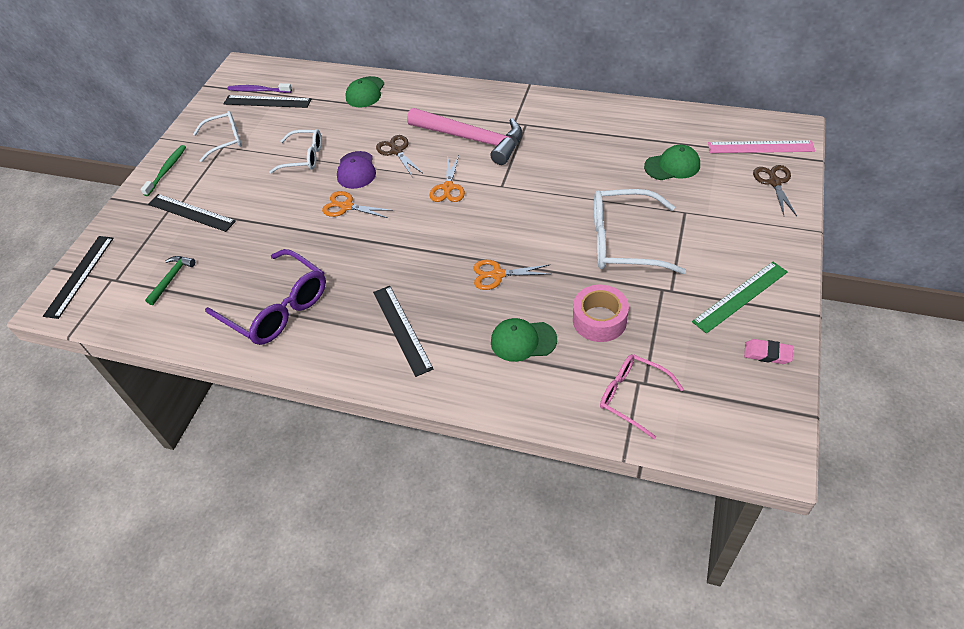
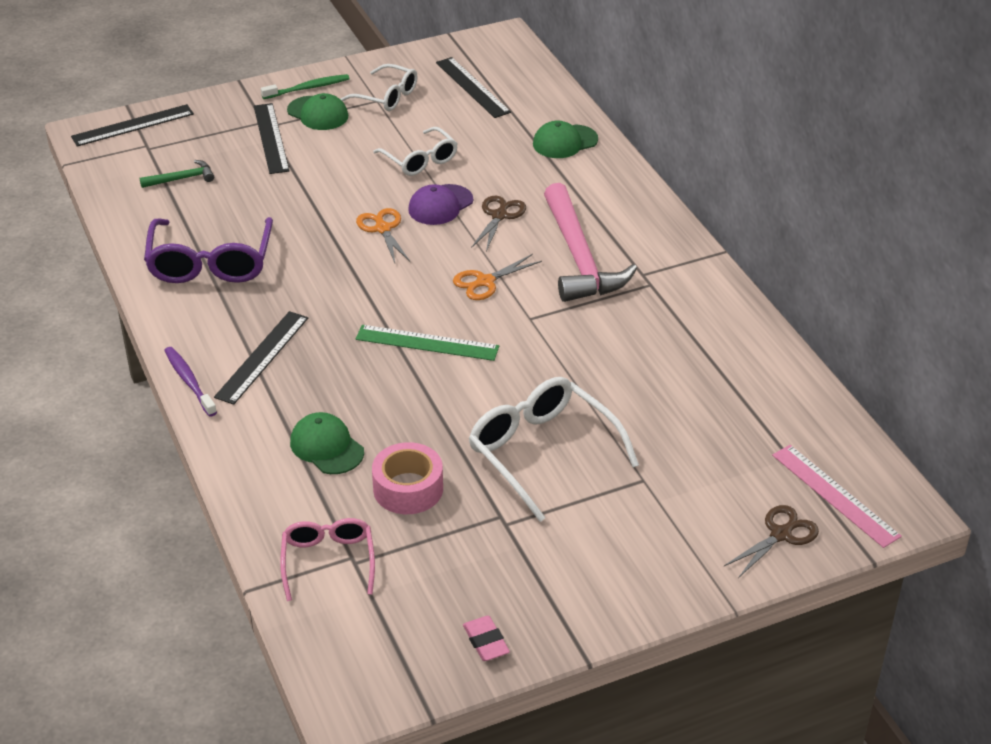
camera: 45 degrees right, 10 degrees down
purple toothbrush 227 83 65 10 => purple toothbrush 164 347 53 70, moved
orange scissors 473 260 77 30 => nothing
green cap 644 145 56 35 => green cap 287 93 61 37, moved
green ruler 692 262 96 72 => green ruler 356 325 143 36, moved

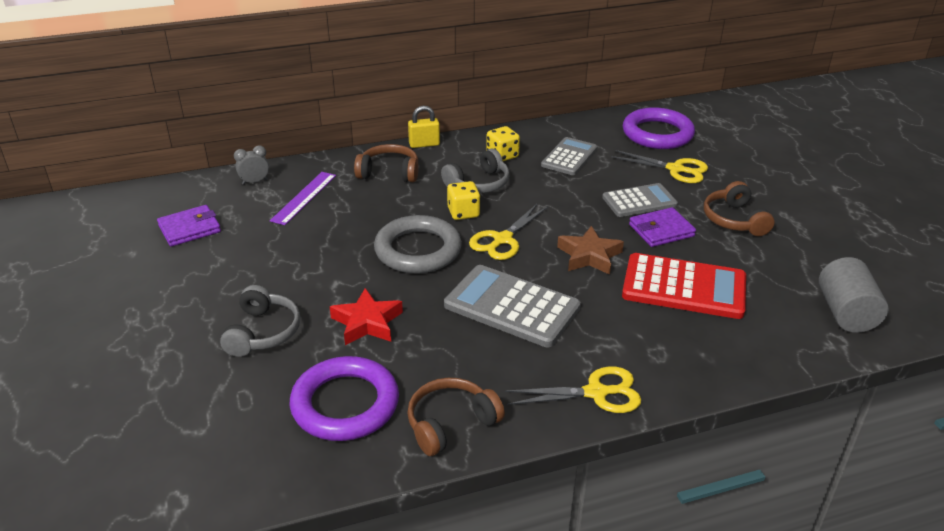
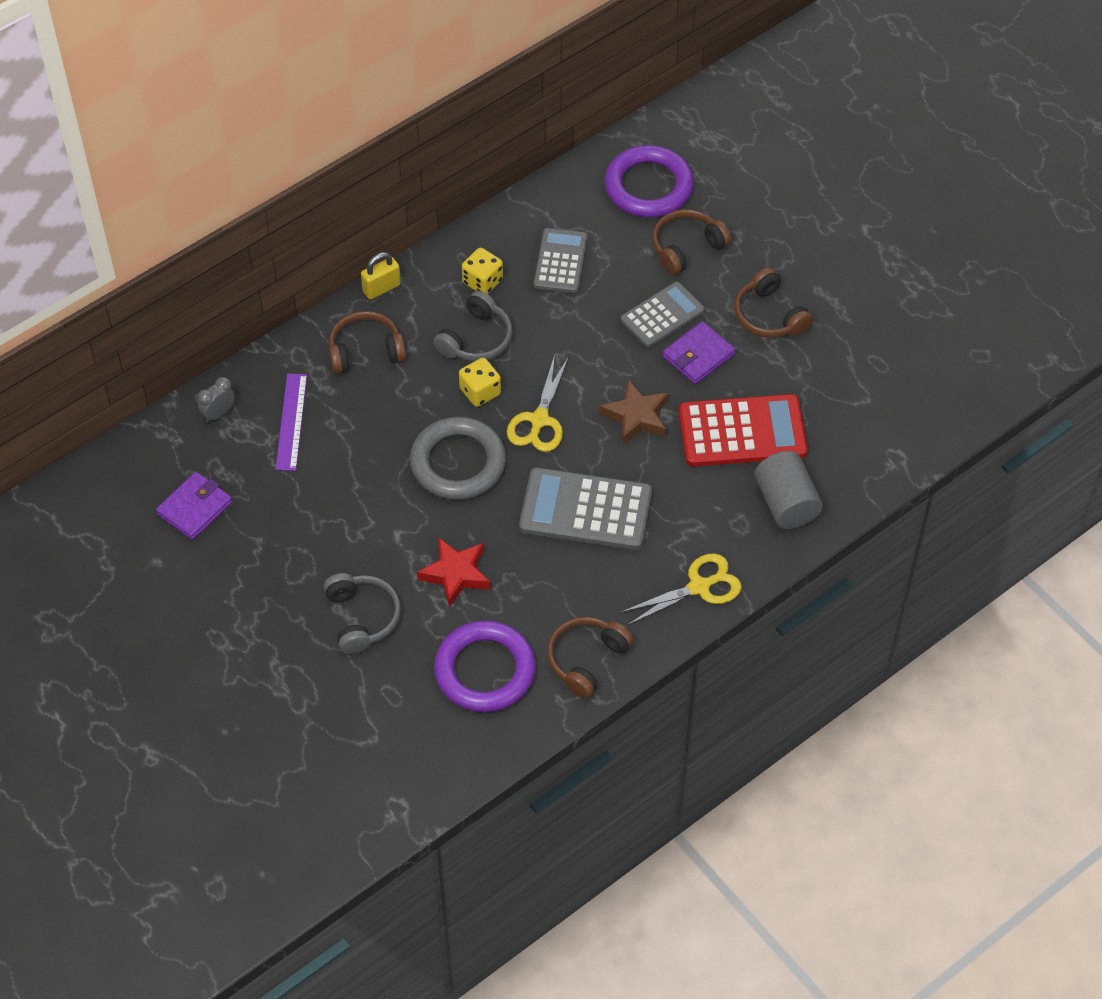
camera: 20 degrees left, 20 degrees up
yellow scissors 612 150 96 33 => brown headphones 652 209 79 66
grey cylinder 819 257 70 76 => grey cylinder 755 451 68 78, moved

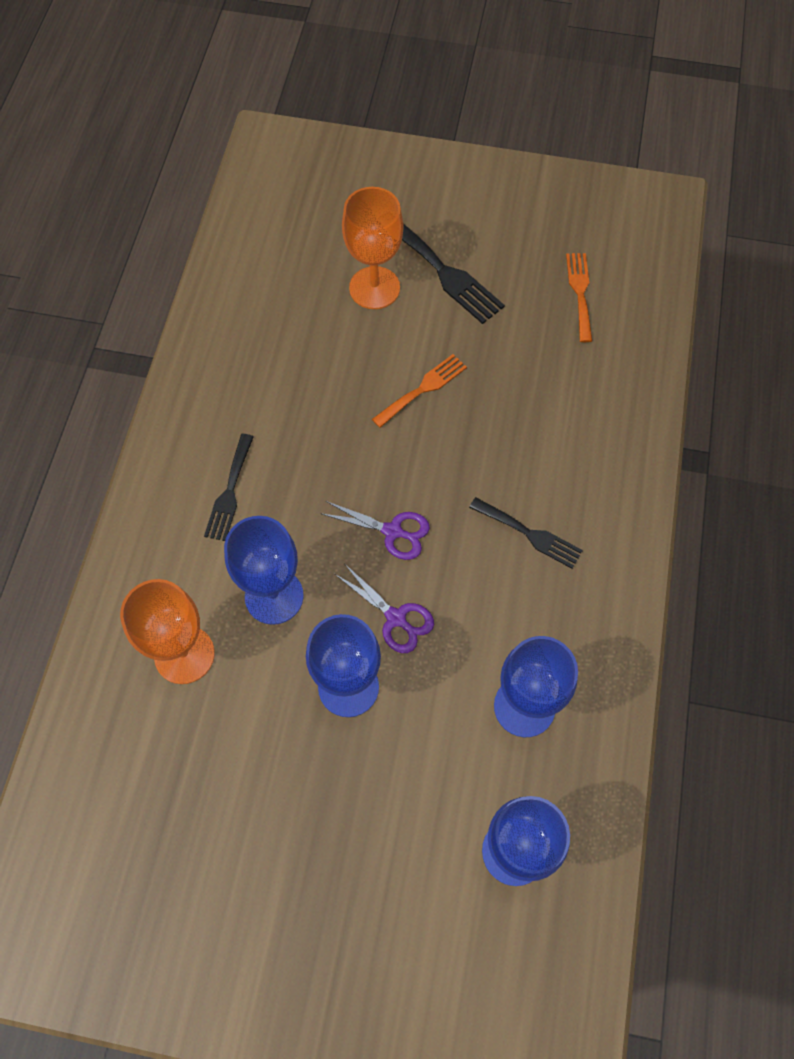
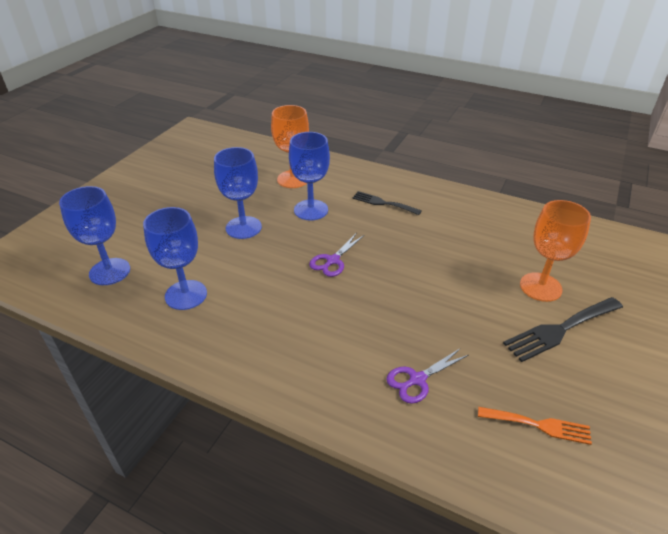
camera: 105 degrees right, 25 degrees down
purple scissors 335 563 99 90 => purple scissors 386 348 82 56, moved
orange fork 372 354 95 74 => nothing
black fork 469 497 114 72 => nothing

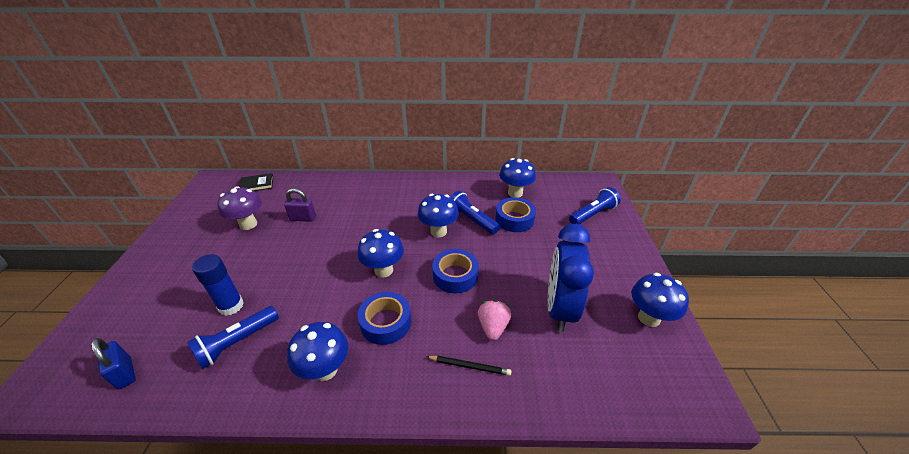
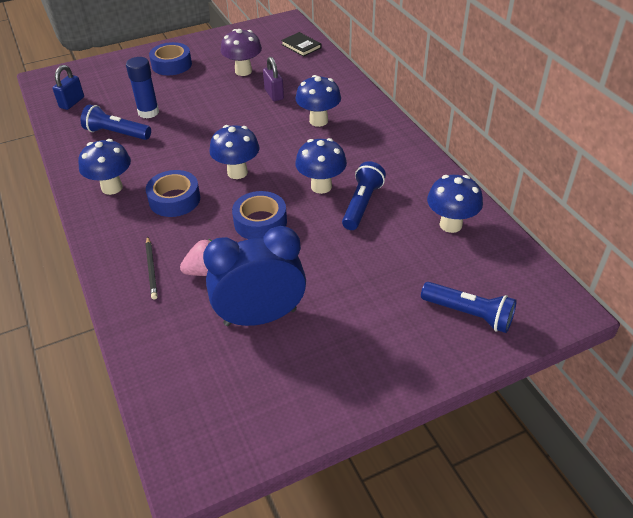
camera: 65 degrees right, 5 degrees up
blue tape 496 197 40 35 => blue tape 149 42 43 33, moved
blue mushroom 631 273 58 54 => blue mushroom 296 75 45 52, moved

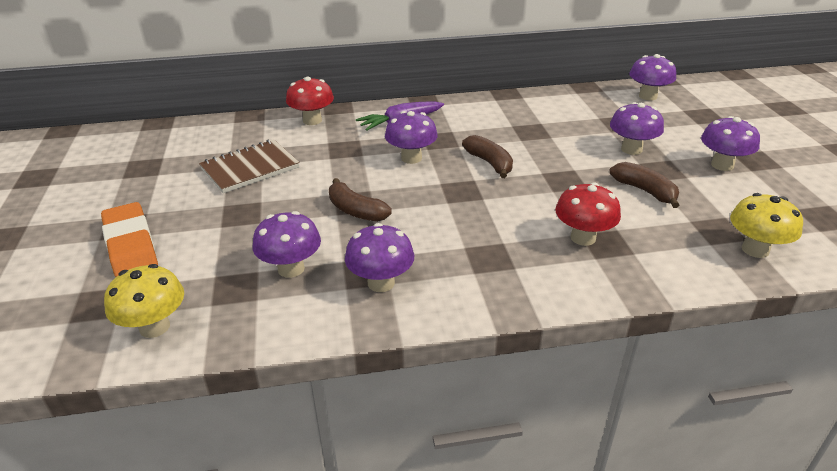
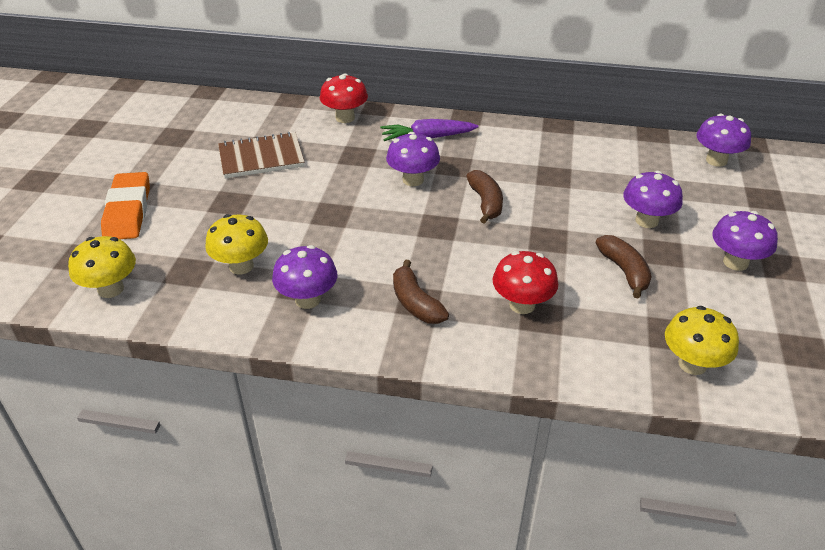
camera: 20 degrees right, 5 degrees up
purple mushroom 253 211 68 67 => yellow mushroom 205 214 63 60
brown banana 329 178 63 44 => brown banana 393 260 56 64, moved

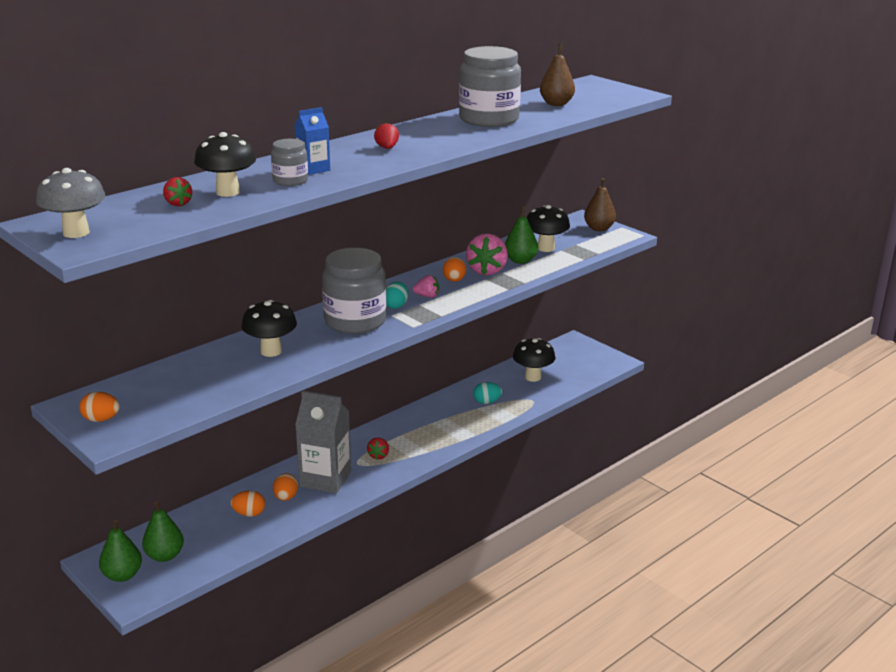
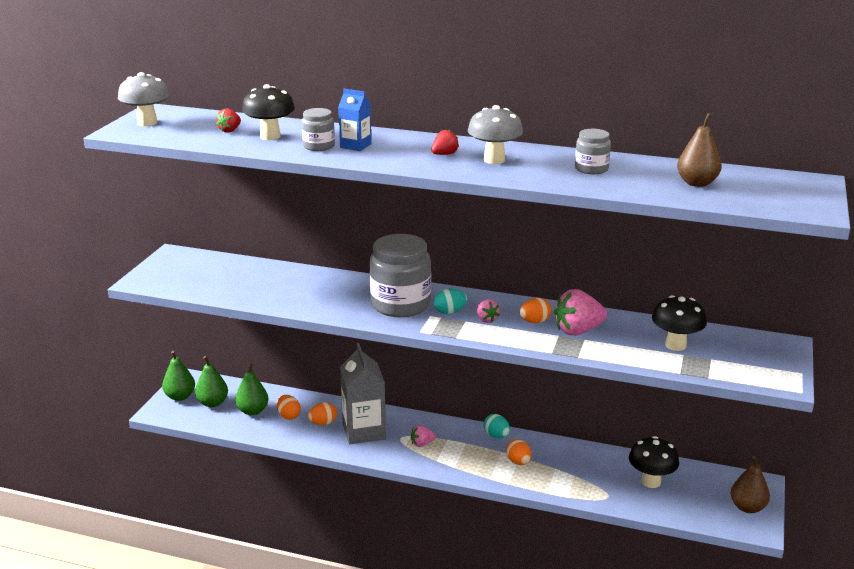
camera: 60 degrees right, 0 degrees up
orange egg 79 392 41 30 => orange egg 506 439 26 26, moved
black mushroom 242 300 55 57 => nothing
red strawberry 367 438 22 22 => pink strawberry 411 425 25 22
grey jar 459 46 62 81 => grey jar 575 129 36 45, x0.50
turquoise egg 473 382 29 22 => turquoise egg 483 414 27 24, moved
green pear 505 206 33 58 => green pear 235 363 34 52, moved
brown pear 584 178 32 53 => brown pear 731 456 39 57, moved
nothing => grey mushroom 468 105 55 59

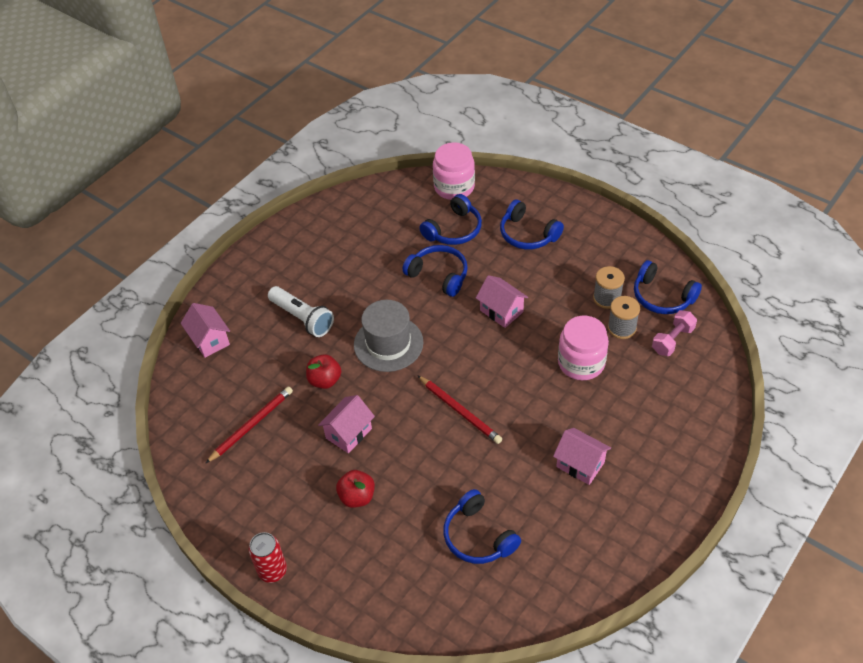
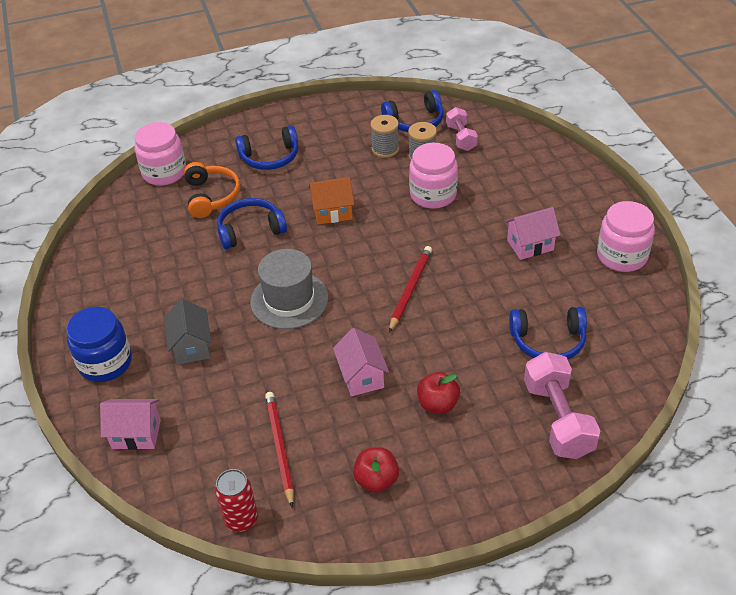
camera: 55 degrees left, 5 degrees down
red can 248 532 39 51 => red can 215 469 43 63, moved
white flashlight 268 286 66 51 => grey house 164 299 48 66
red apple 306 354 35 35 => red apple 353 447 46 46, moved
red pencil 417 375 85 69 => red pencil 389 246 43 86, 60 degrees counterclockwise
blue headphones 419 194 63 51 => orange headphones 184 162 56 56
pink house 476 275 52 53 => orange house 309 177 45 47
nothing => blue jar 66 307 66 75
nothing => pink dumbbell 524 352 76 107
nothing => pink jar 597 201 58 71

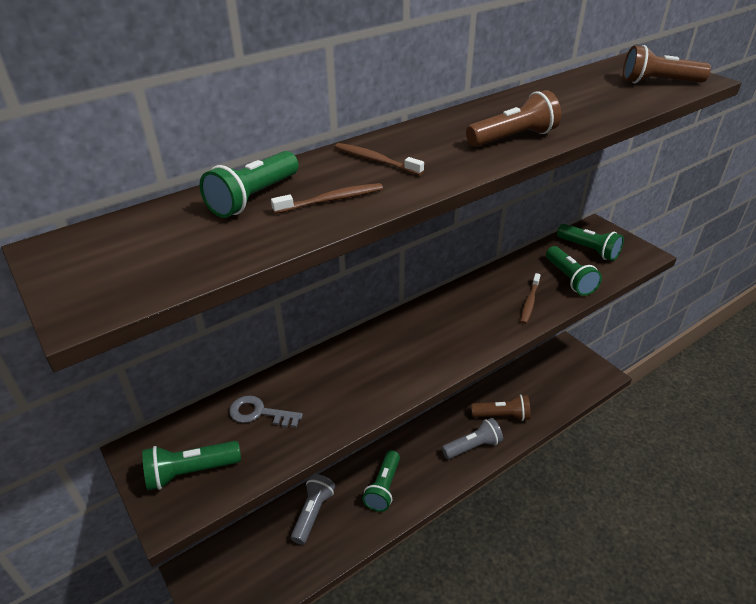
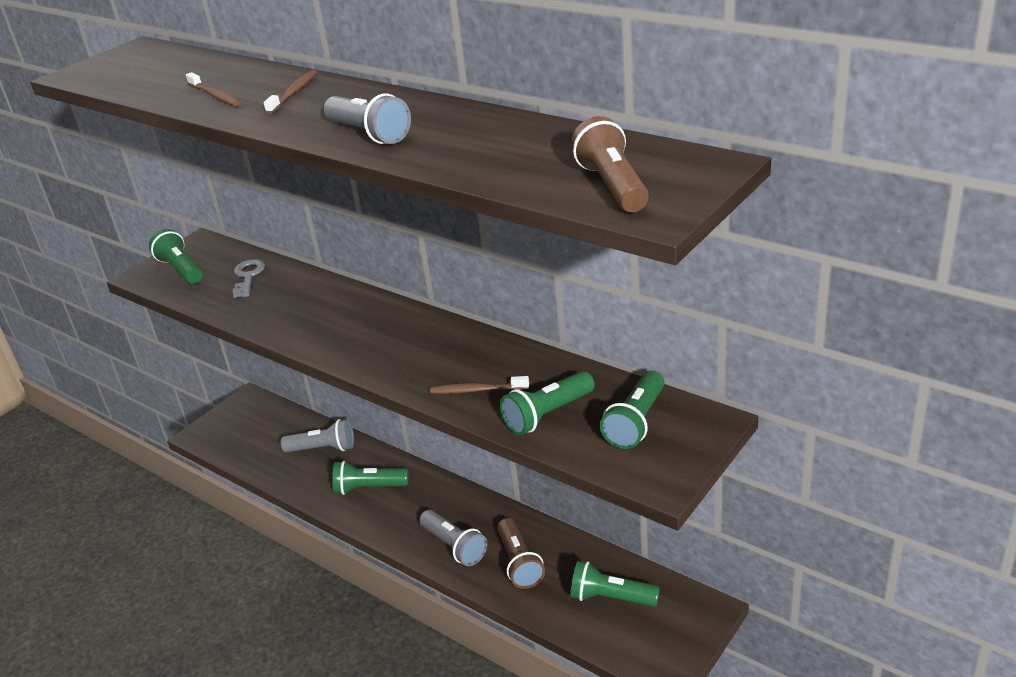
camera: 75 degrees right, 5 degrees down
green flashlight 200 151 99 67 => green flashlight 570 561 90 46, moved
brown flashlight 466 90 95 57 => grey flashlight 324 94 87 50

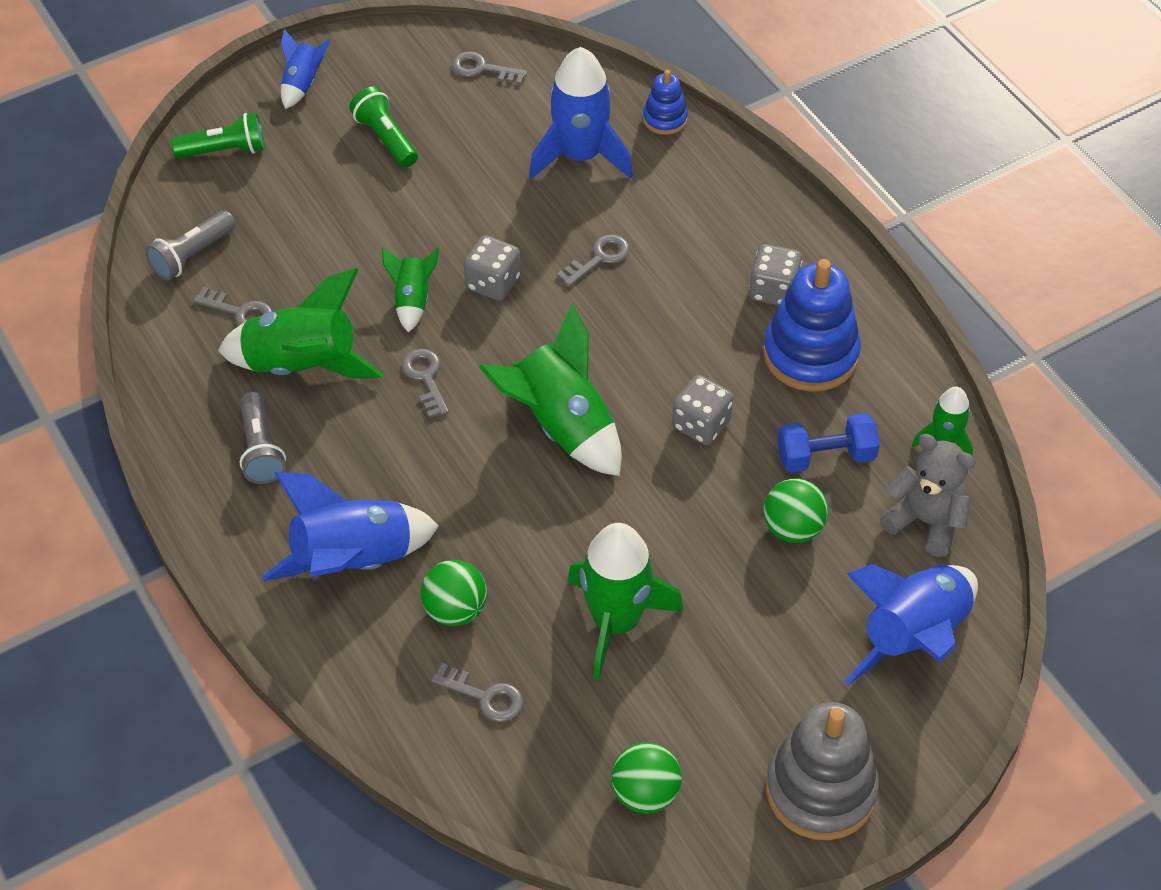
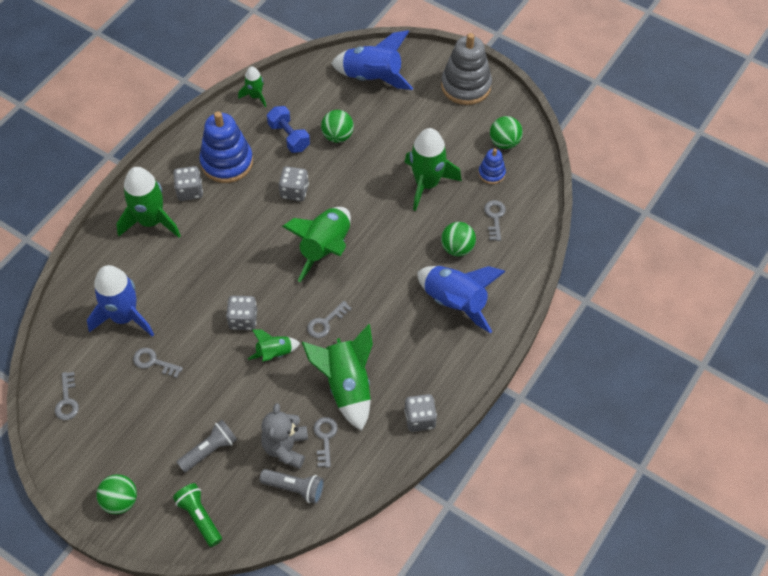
camera: 115 degrees left, 5 degrees up
grey flashlight 240 391 46 93 => grey flashlight 177 420 60 52, moved
blue rocket 281 29 50 80 => green ball 97 474 40 40
green flashlight 349 87 69 80 => nothing
grey key 557 234 73 53 => grey key 133 348 50 30, moved
blue stacking toy 643 70 45 65 => blue stacking toy 478 148 28 36, moved
grey teddy bear 880 434 95 123 => grey teddy bear 261 403 47 66, moved
nothing => green rocket 116 167 65 71
nothing => grey dice 404 394 33 38

